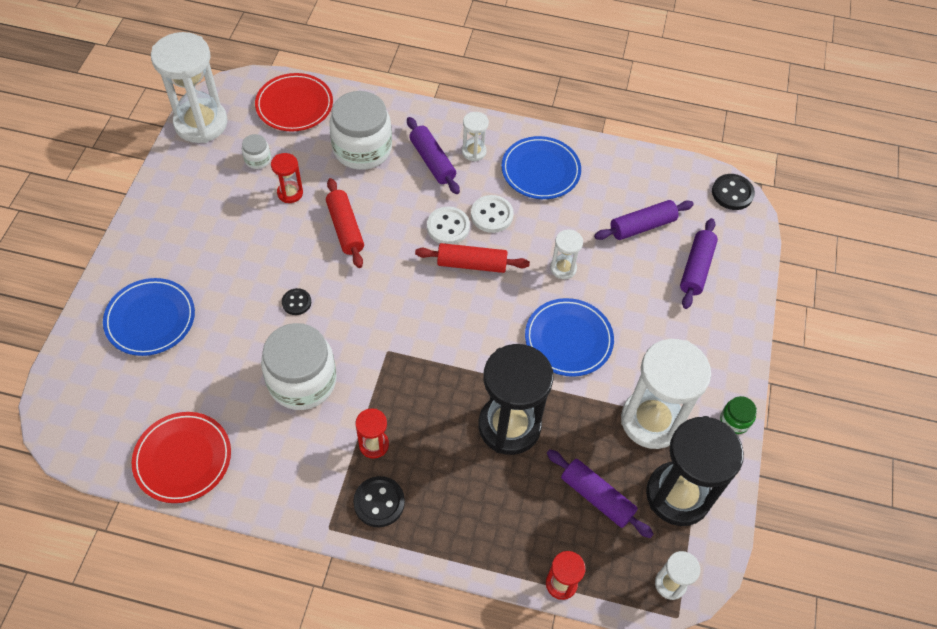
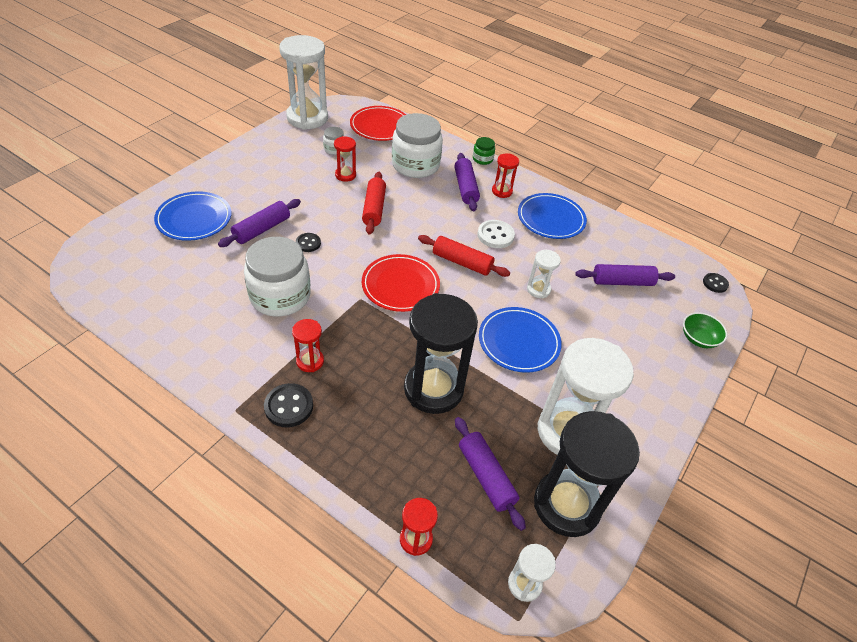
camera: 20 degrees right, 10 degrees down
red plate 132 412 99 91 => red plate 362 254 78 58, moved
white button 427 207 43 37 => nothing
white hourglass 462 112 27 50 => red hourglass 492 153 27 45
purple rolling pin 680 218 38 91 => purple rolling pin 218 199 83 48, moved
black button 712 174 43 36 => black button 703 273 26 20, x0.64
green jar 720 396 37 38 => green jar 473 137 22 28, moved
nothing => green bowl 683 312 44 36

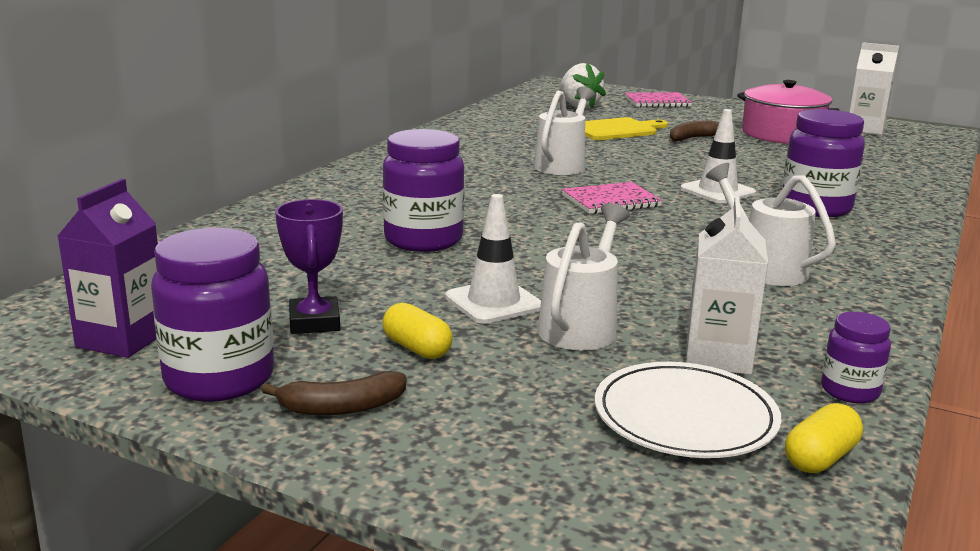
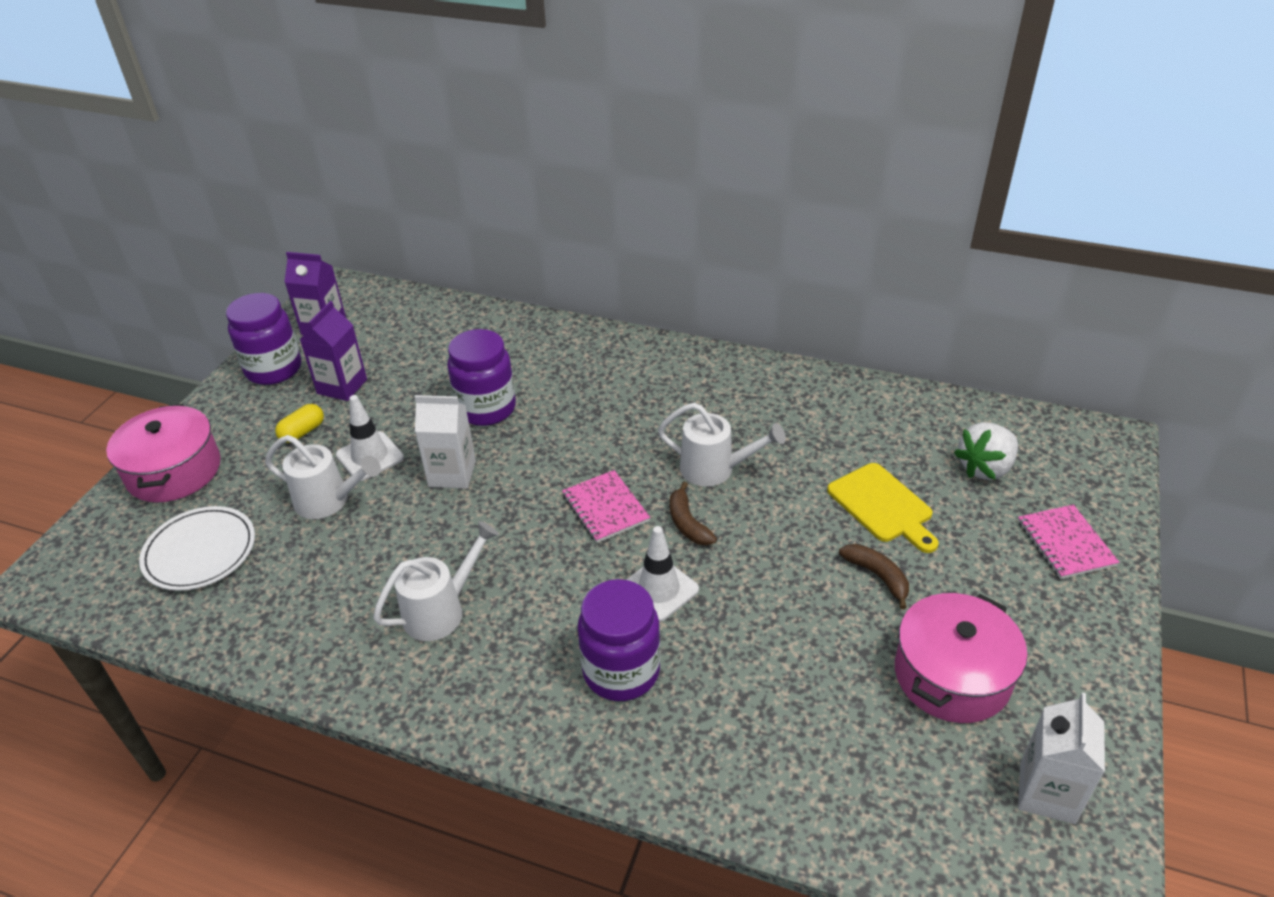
camera: 85 degrees right, 20 degrees up
brown banana 261 371 146 44 => brown banana 670 482 47 63, moved
purple trophy 275 199 68 135 => purple carton 300 301 67 100
white carton 686 196 82 179 => white carton 415 395 61 94, moved
yellow capsule 785 403 78 70 => nothing
purple jar 821 312 70 91 => nothing
nothing => pink pot 106 404 114 99

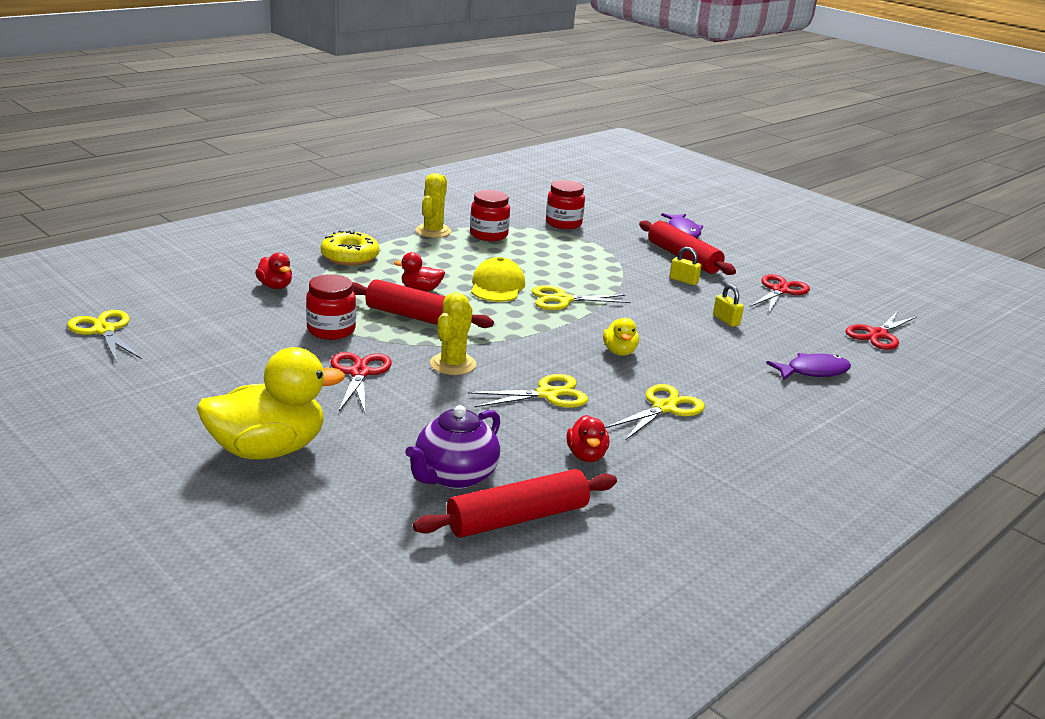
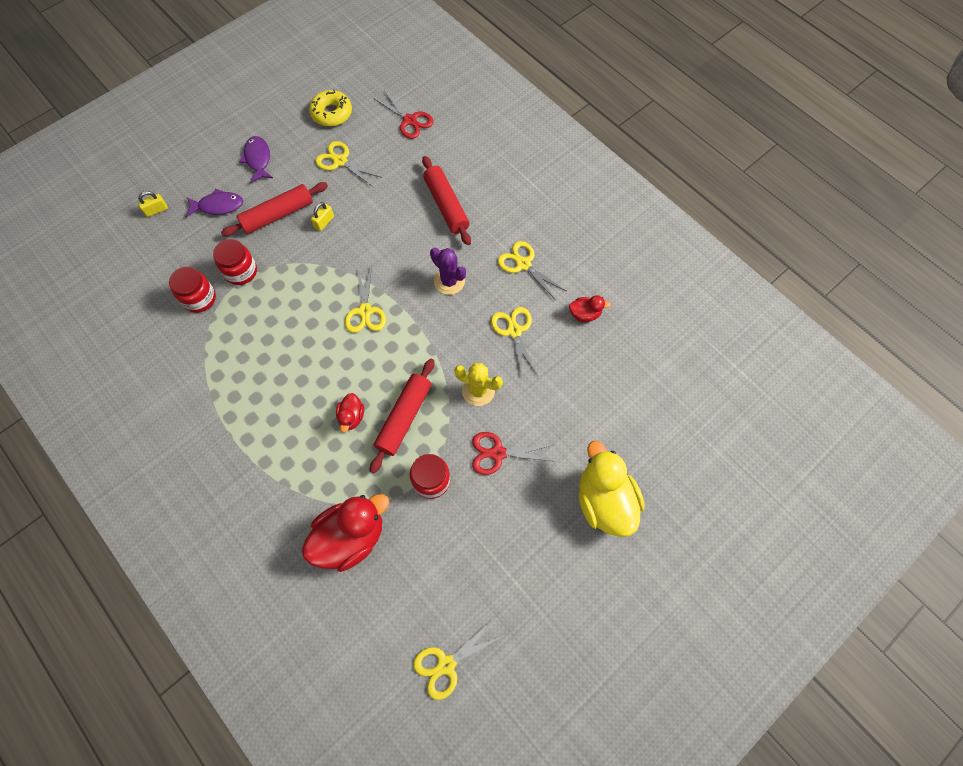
camera: 85 degrees left, 40 degrees up
red duck 255 253 37 36 => red duck 302 494 87 78, x2.08
yellow donut 321 230 58 36 => yellow donut 309 90 43 37, moved
purple teapot 405 405 95 84 => nothing
red rolling pin 413 469 204 69 => red rolling pin 422 156 49 89, moved
yellow cactus 416 173 35 65 => nothing
red jar 470 190 40 51 => red jar 213 239 44 46, moved
yellow cap 471 257 54 45 => nothing
yellow duck 603 318 36 38 => purple cactus 430 248 36 47
yellow padlock 713 284 31 43 => yellow padlock 138 191 30 26, moved
red scissors 750 274 60 38 => yellow scissors 315 141 68 46
purple fish 766 353 85 27 => purple fish 239 136 34 47, moved

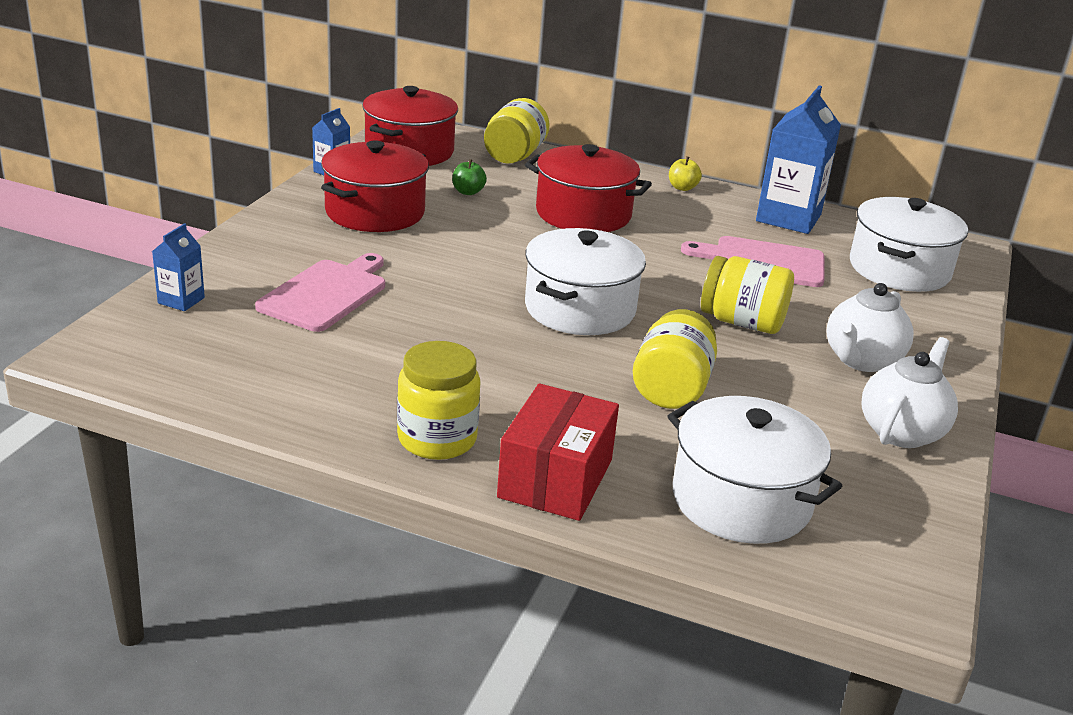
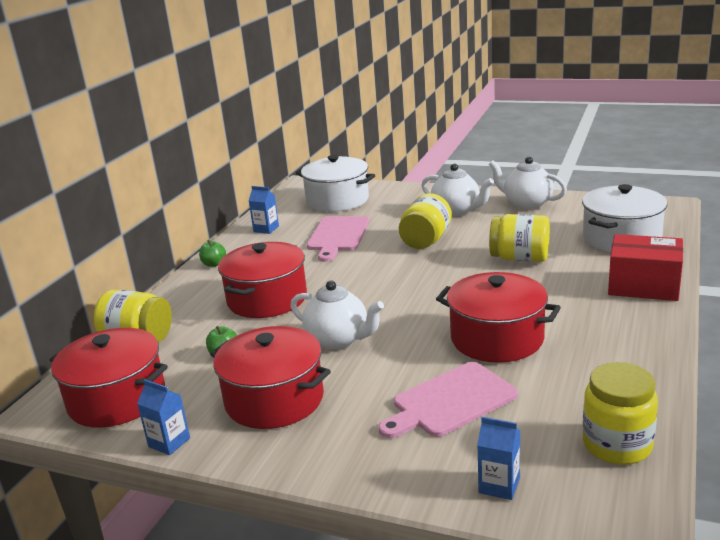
camera: 85 degrees left, 5 degrees down
pink cutting board 255 253 130 79 => pink cutting board 379 362 139 76, 60 degrees counterclockwise
yellow jar 397 341 84 119 => yellow jar 583 362 75 103, moved
white pot 525 228 121 107 => nothing
yellow apple 669 156 33 35 => green apple 199 240 27 27
blue carton 756 85 85 149 => blue carton 249 186 30 48, x0.49
nothing => white teapot 290 281 94 68
nothing => red pot 436 272 125 91

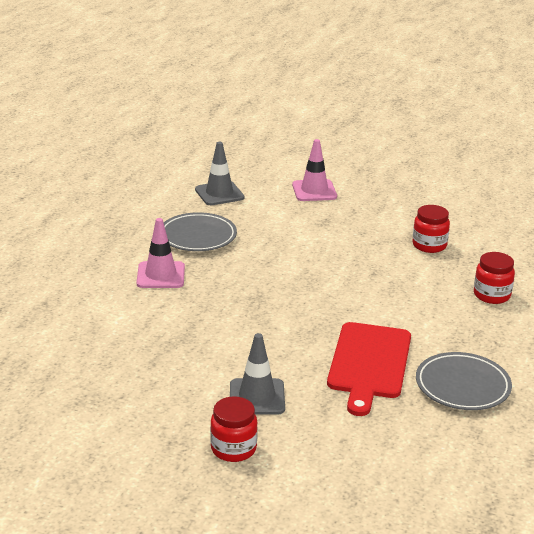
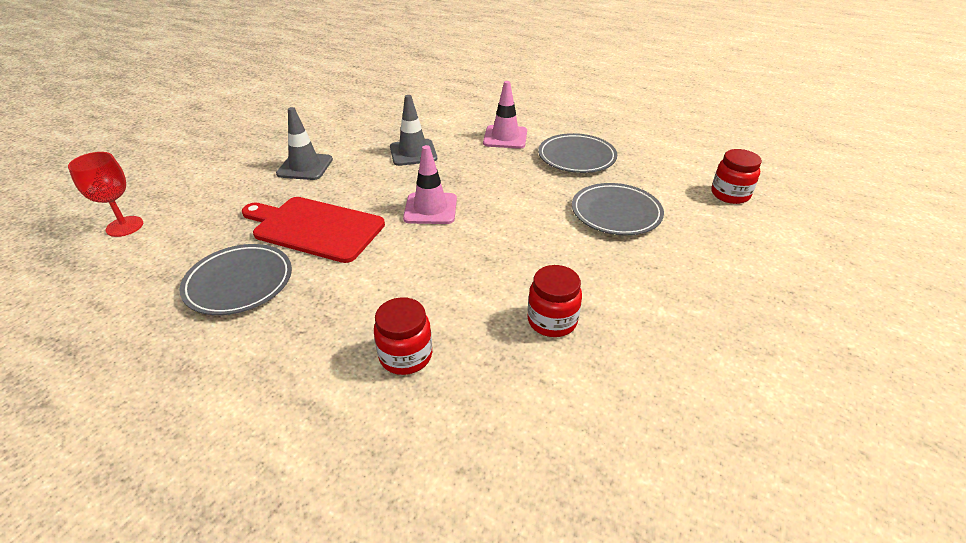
camera: 100 degrees right, 10 degrees up
grey traffic cone 195 142 49 63 => grey traffic cone 390 95 47 71, moved
red jar 210 396 48 66 => red jar 712 149 50 55, moved
pink traffic cone 292 139 45 62 => pink traffic cone 403 145 54 79, moved
nothing => red goblet 68 152 75 85
nothing => grey plate 572 183 92 52

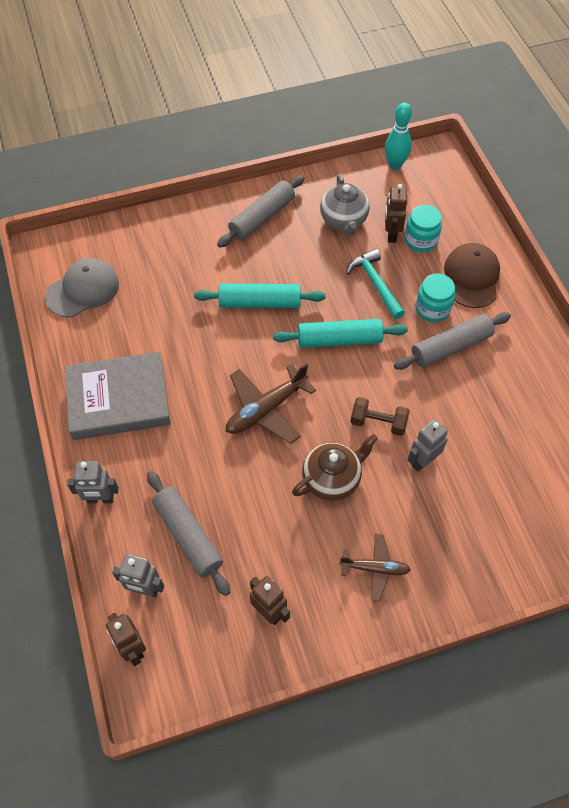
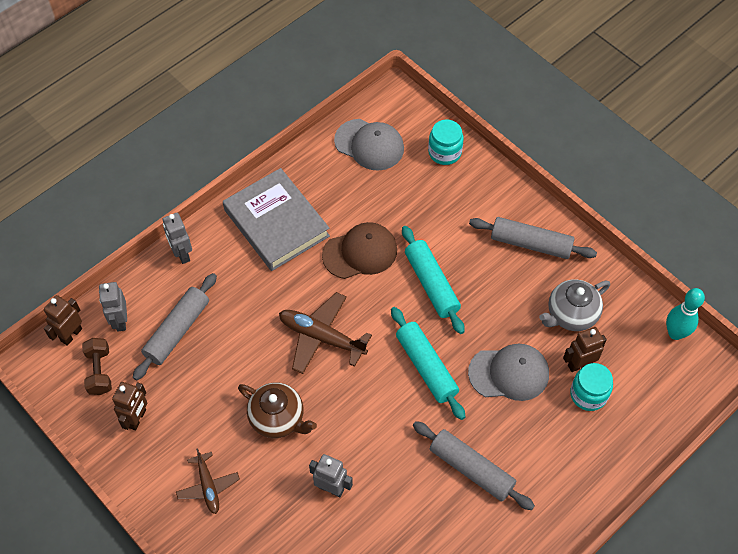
camera: 65 degrees right, 0 degrees up
turquoise hammer 346 249 59 70 => grey cap 468 344 81 57
brown dumbbell 351 397 59 39 => brown dumbbell 82 338 30 57, moved
turquoise jar 415 274 40 48 => turquoise jar 428 119 36 46, moved
brown cap 444 243 56 65 => brown cap 322 222 75 57, moved

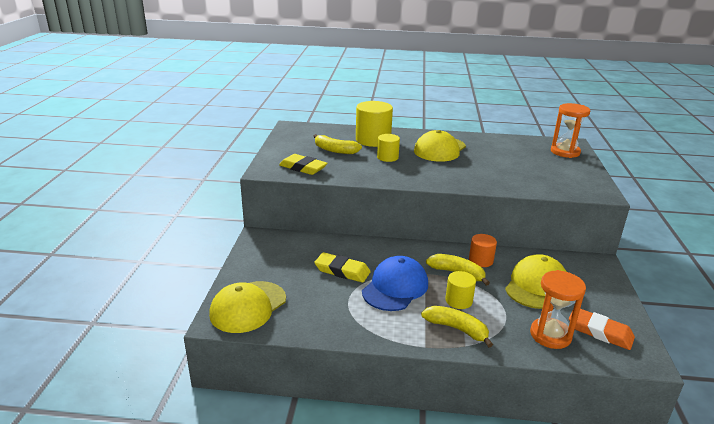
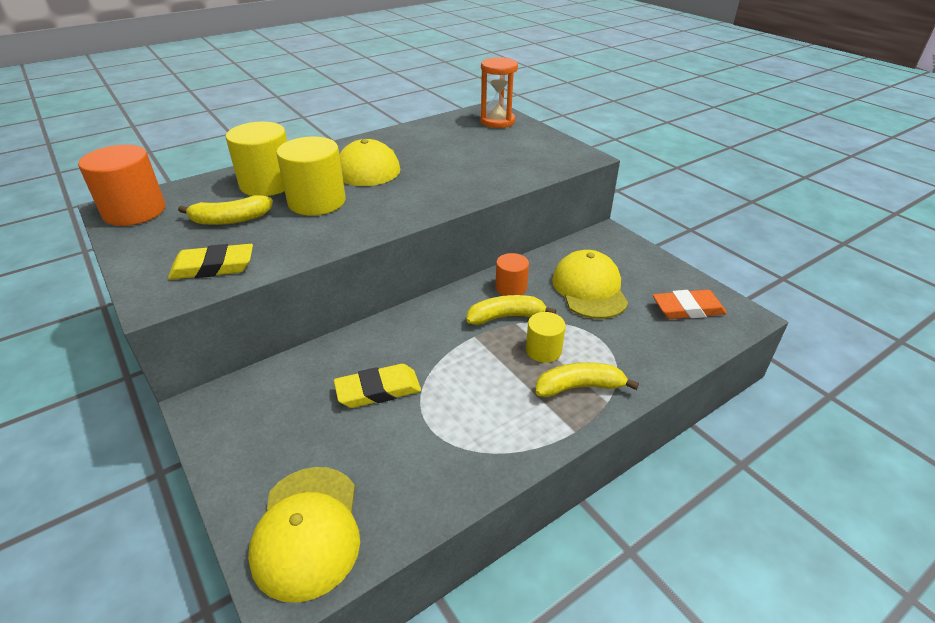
camera: 40 degrees left, 10 degrees up
blue cap 362 256 66 55 => nothing
yellow cylinder 377 134 23 28 => yellow cylinder 276 137 70 79, x1.75
orange hourglass 530 270 56 79 => nothing
nothing => orange cylinder 78 145 88 81

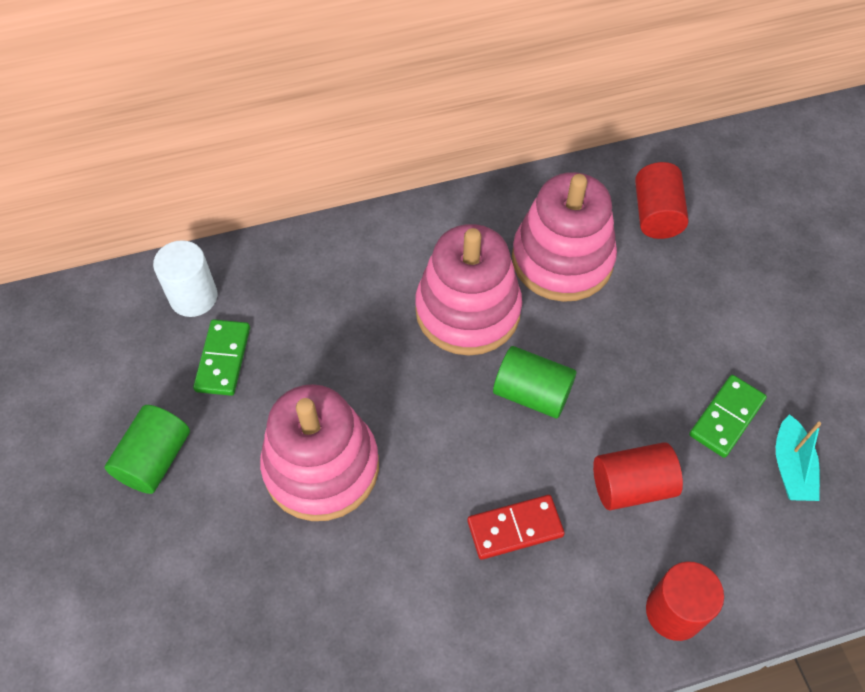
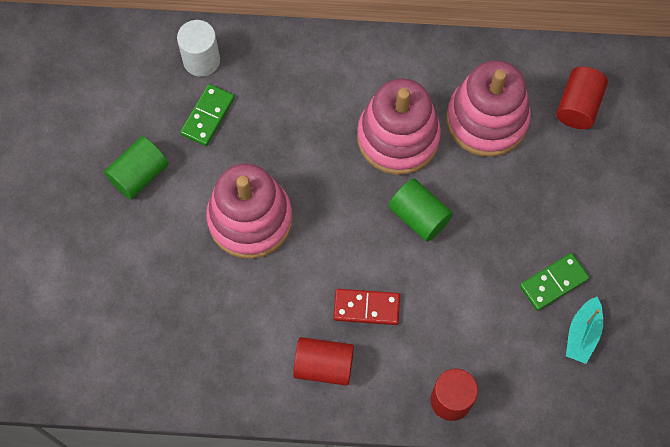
camera: 20 degrees right, 10 degrees up
red cylinder 593 442 90 68 => red cylinder 293 337 61 49, moved

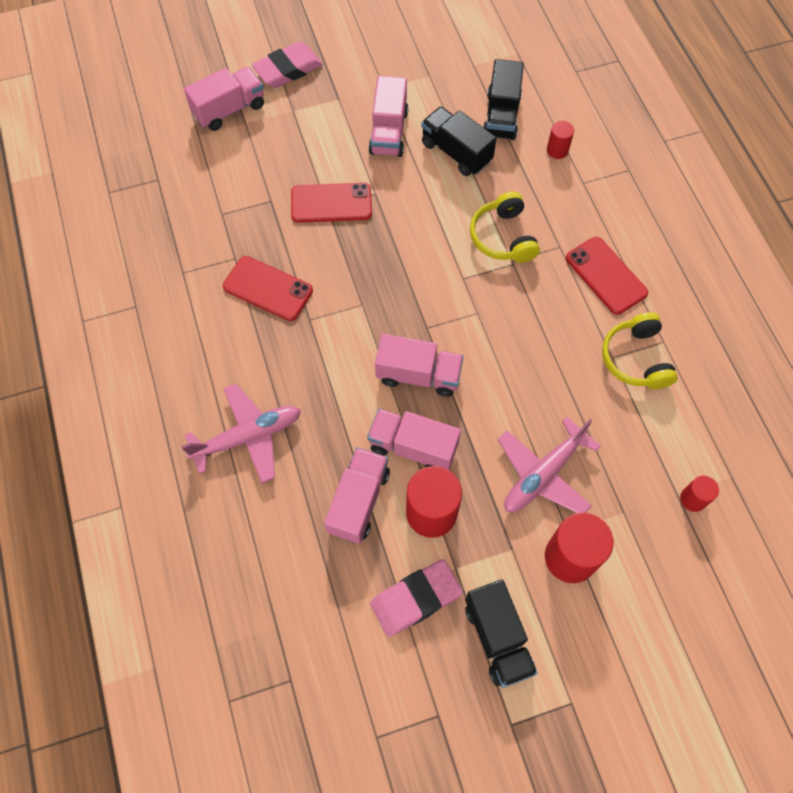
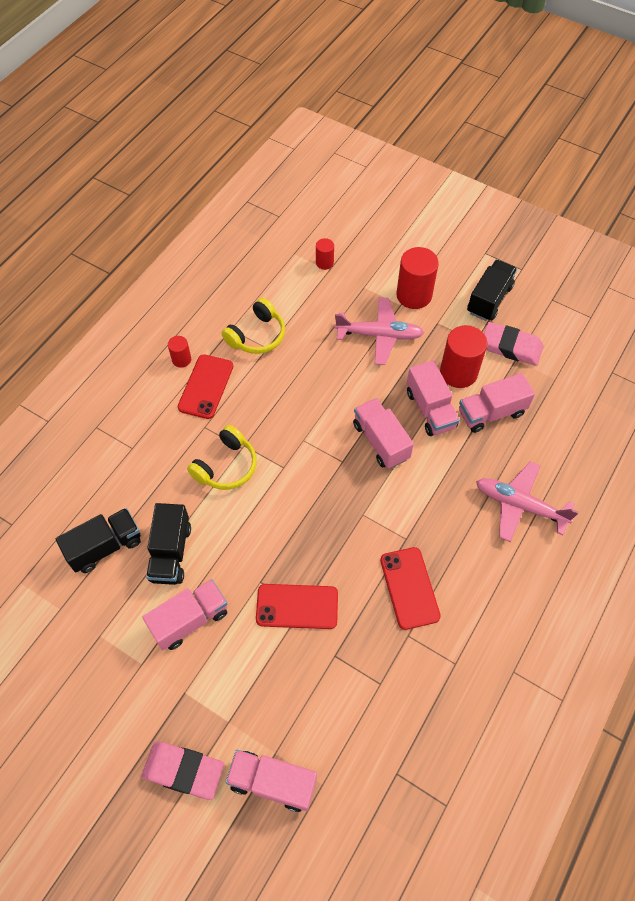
camera: 130 degrees left, 5 degrees down
red phone 291 183 81 40 => red phone 256 584 82 45, 45 degrees counterclockwise
red cylinder 547 121 27 38 => red cylinder 168 336 23 32, moved

